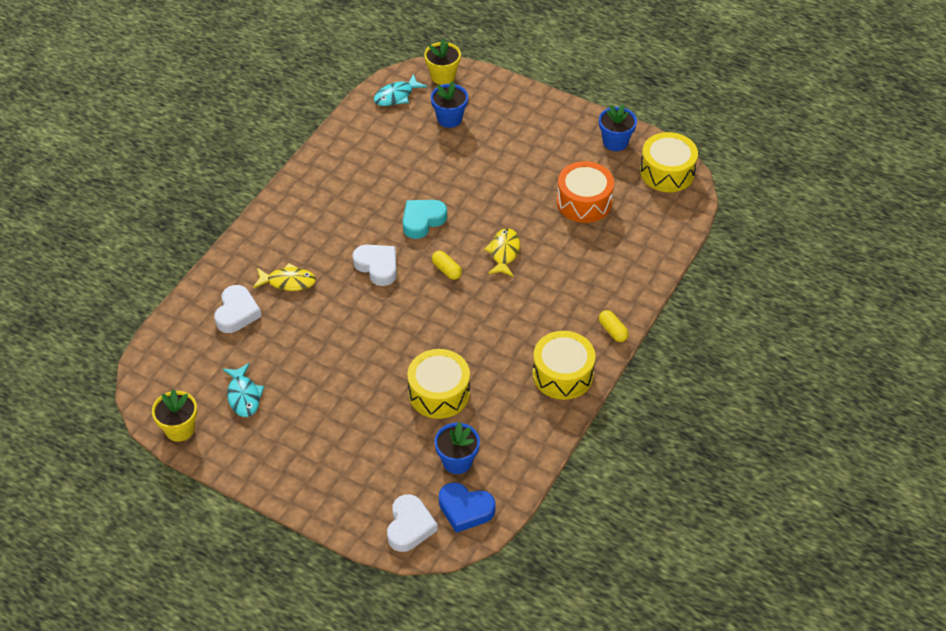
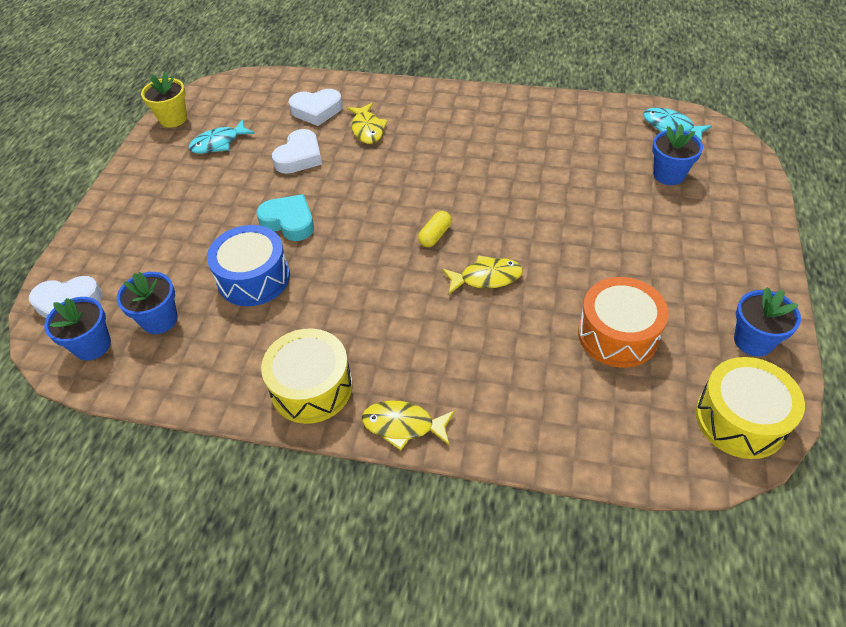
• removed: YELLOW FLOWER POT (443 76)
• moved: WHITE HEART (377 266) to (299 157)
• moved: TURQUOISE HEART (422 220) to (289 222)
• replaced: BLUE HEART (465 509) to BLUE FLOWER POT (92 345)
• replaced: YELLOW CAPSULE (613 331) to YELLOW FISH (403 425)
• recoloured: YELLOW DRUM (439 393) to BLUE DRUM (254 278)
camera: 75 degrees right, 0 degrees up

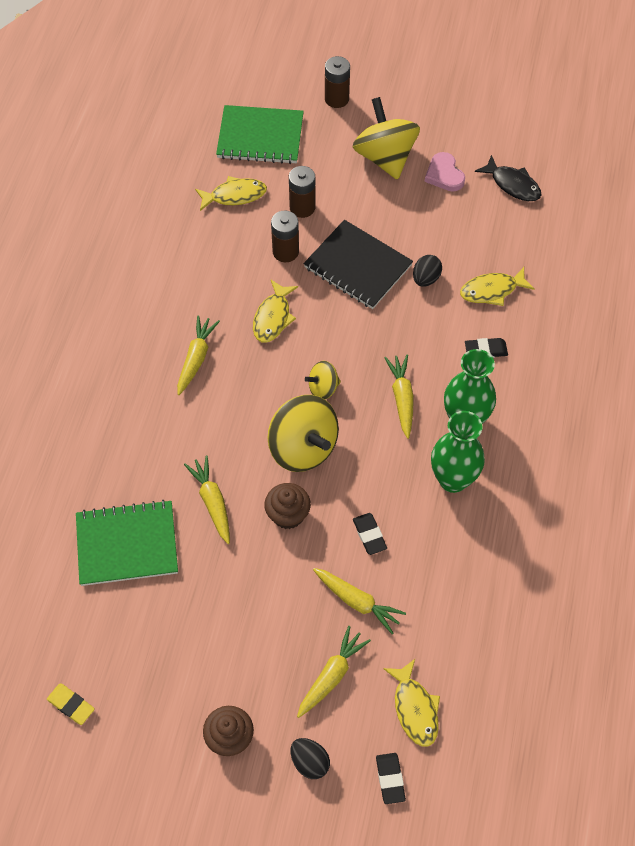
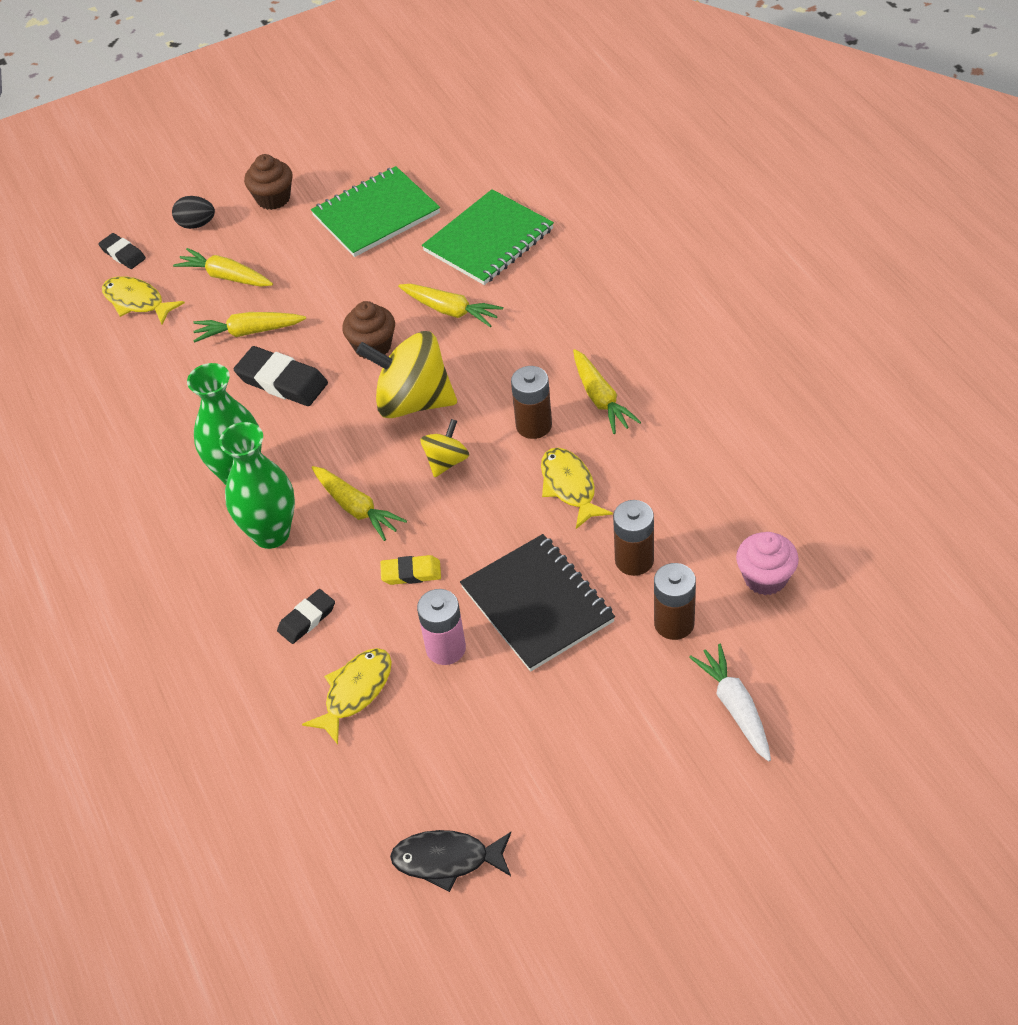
• removed: YELLOW SPINNING TOP (385 157)
• removed: PINK HEART (444 174)
• added: WHITE CARROT (735 708)
• moved: YELLOW ERASER (71 705) to (411 573)
• moved: GREEN NOTEBOOK (260 137) to (376 214)
• moved: BROWN BATTERY (336 99) to (534 425)
• replaced: YELLOW FISH (234 195) to PINK CUPCAKE (765 578)
• replaced: BLACK EGG (426 279) to PINK BATTERY (446 648)
• turned: YELLOW CARROT (331 676) = (226 277) 120 degrees clockwise
• turned: BLACK NOTEBOOK (358 266) = (537 604) 60 degrees clockwise
• resized: BLACK ERASER (369 535) = (282 381) x1.68
camera: 145 degrees right, 10 degrees down

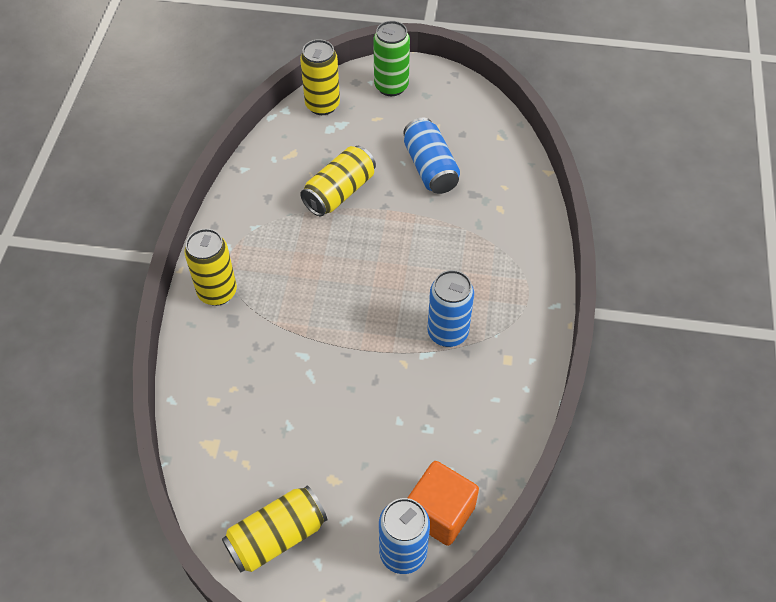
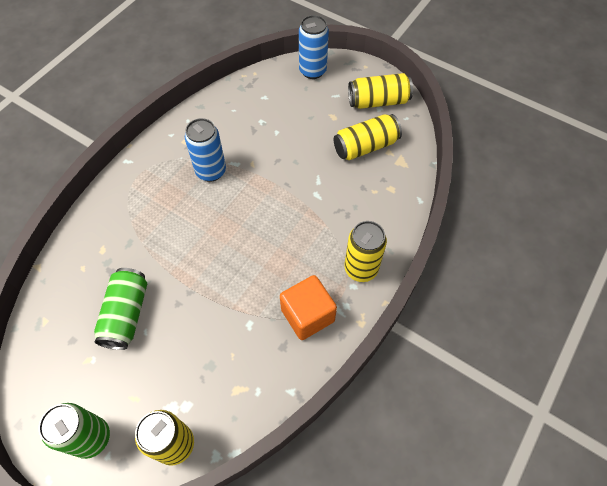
• moved: YELLOW CAN (339 192) to (365 146)
• moved: ORANGE CUBE (440 513) to (307 315)
• recoloured: BLUE CAN (430 168) to GREEN CAN (126 314)
camera: 155 degrees left, 5 degrees up

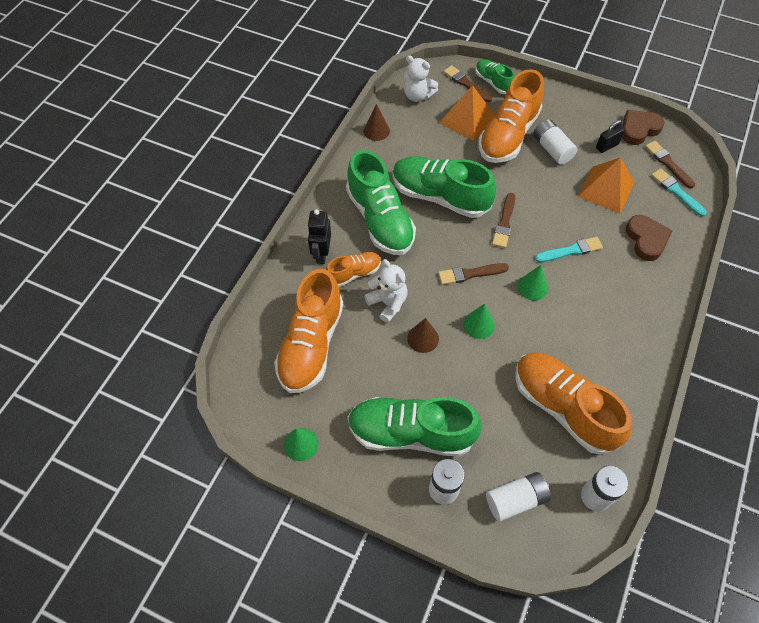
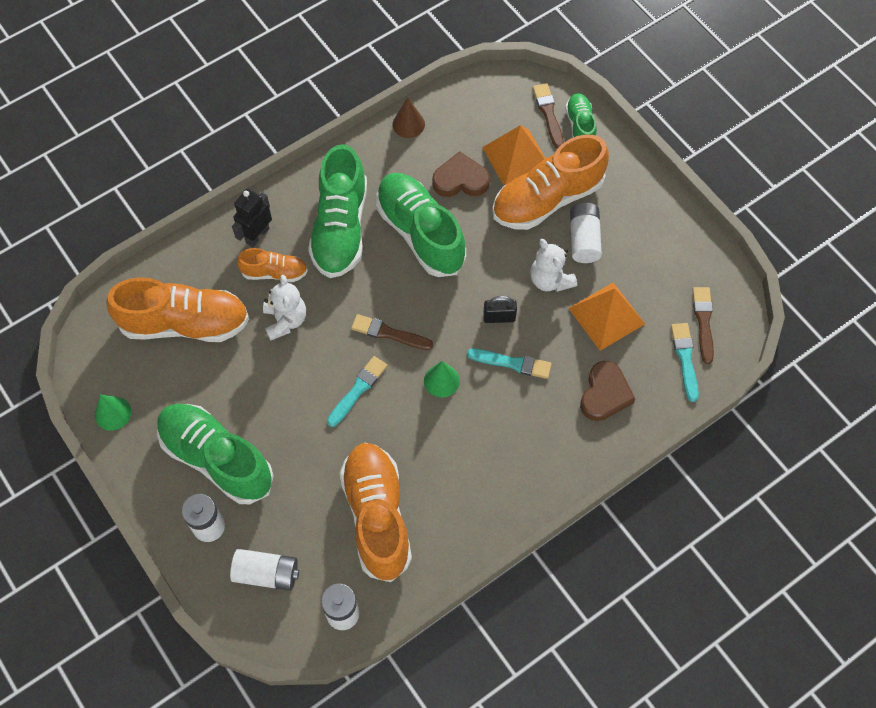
• removed: BROWN CONE (423 338)
• removed: BROWN BRUSH (504 223)
• moved: WHITE TEDDY BEAR (417 96) to (550 280)
• moved: BLACK PADLOCK (607 146) to (499 317)
• moved: BROWN HEART (639 129) to (460 180)
• replaced: GREEN CONE (478 324) to TURQUOISE BRUSH (358 390)
• turned: ORANGE SHOE (311 344) = (185 323) 135 degrees counterclockwise
camera: 30 degrees right, 5 degrees up

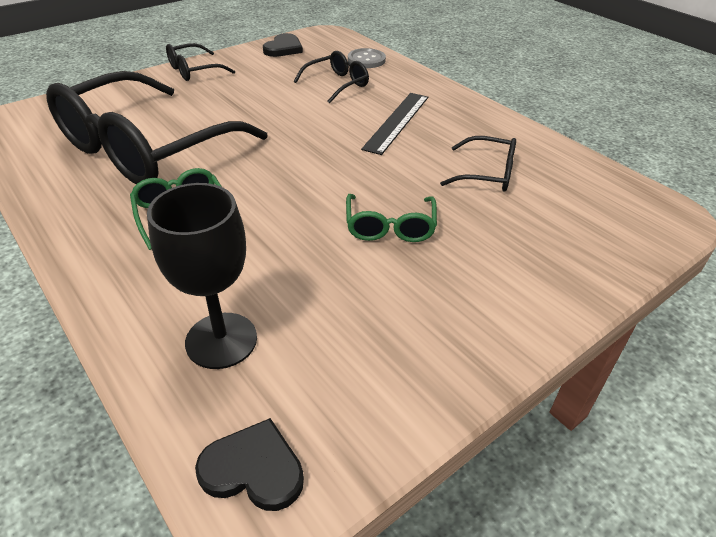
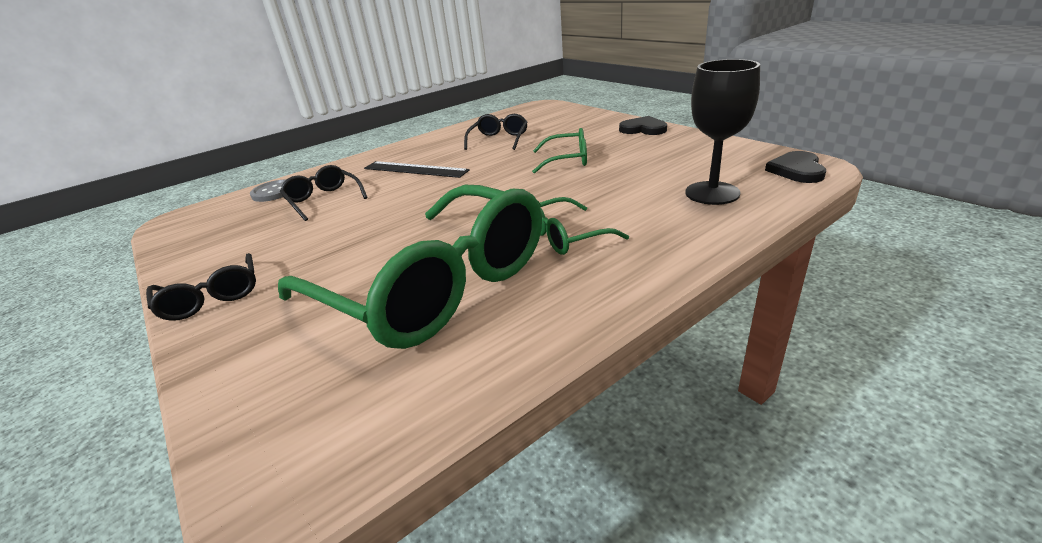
• moved: BLACK HEART (283 48) to (643 129)
• recoloured: BLACK GLASSES (147 148) to GREEN GLASSES (435 285)
camera: 85 degrees left, 10 degrees down

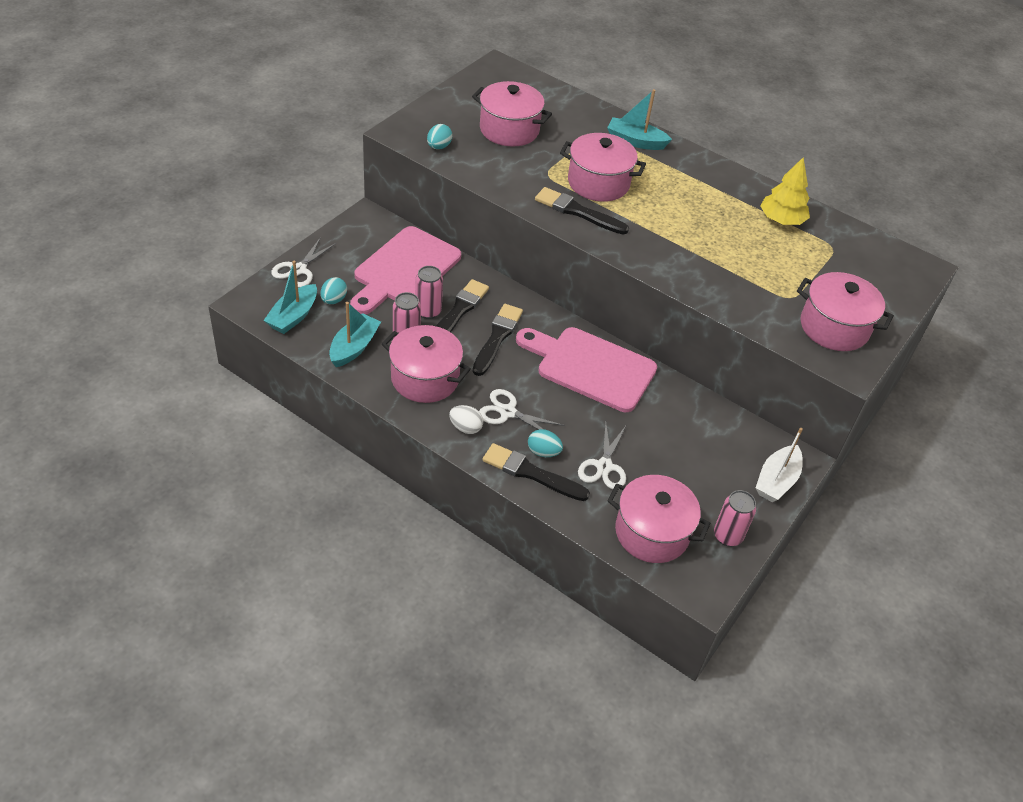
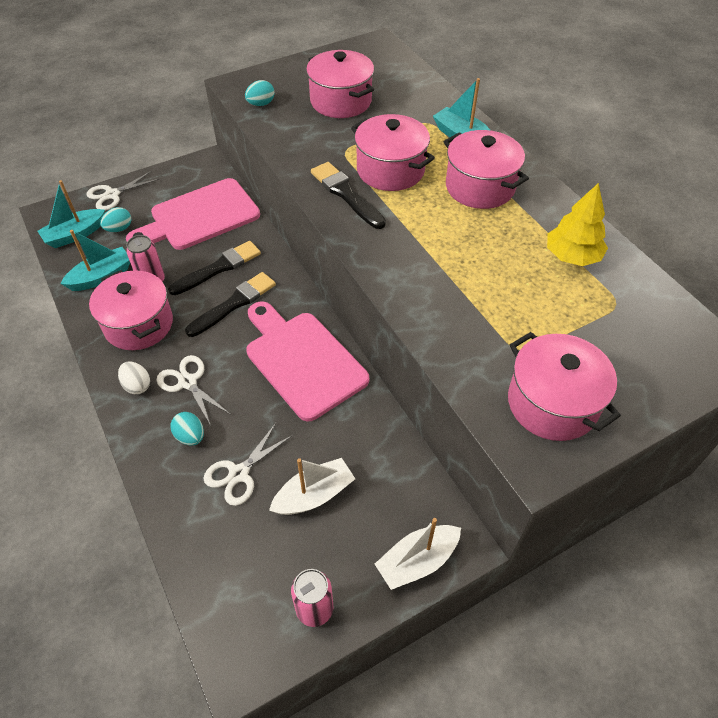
• removed: PINK CAN (428 311)
• removed: BLACK BRUSH (531 473)
• added: WHITE BOAT (314 495)
• moved: PINK POT (652 532) to (480 187)
camera: 30 degrees right, 5 degrees up

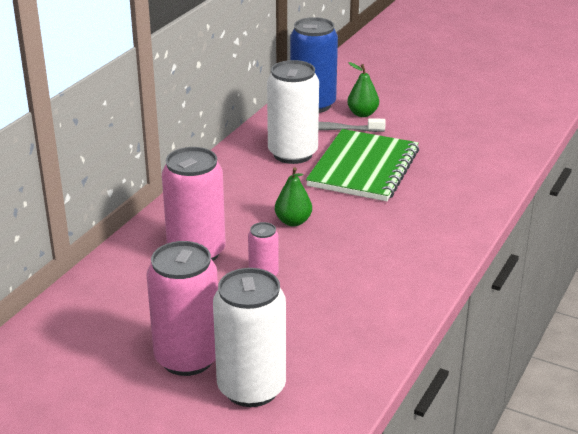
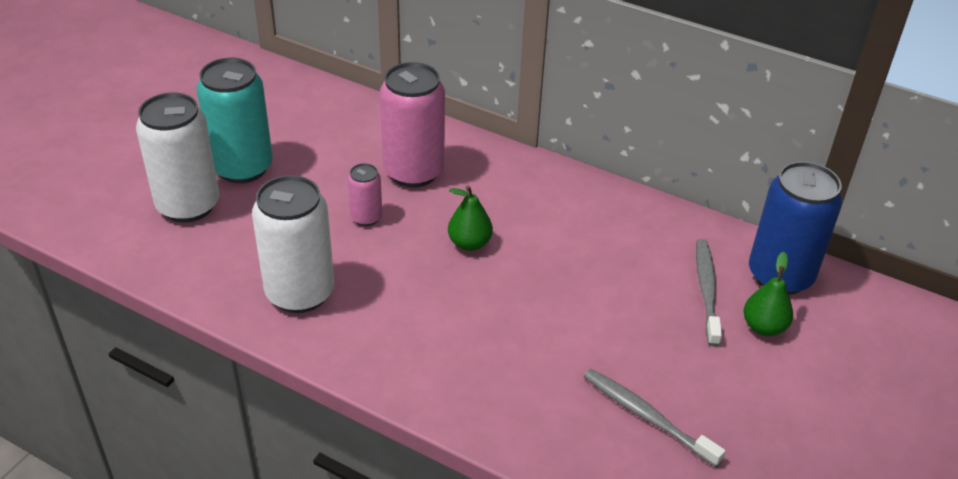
• removed: GREEN NOTEBOOK (363 168)
• added: GREY TOOTHBRUSH (647 417)
• moved: WHITE CAN (292 154) to (300 293)
• recoloured: PINK CAN (187 358) to TURQUOISE CAN (242 168)
camera: 90 degrees right, 10 degrees up

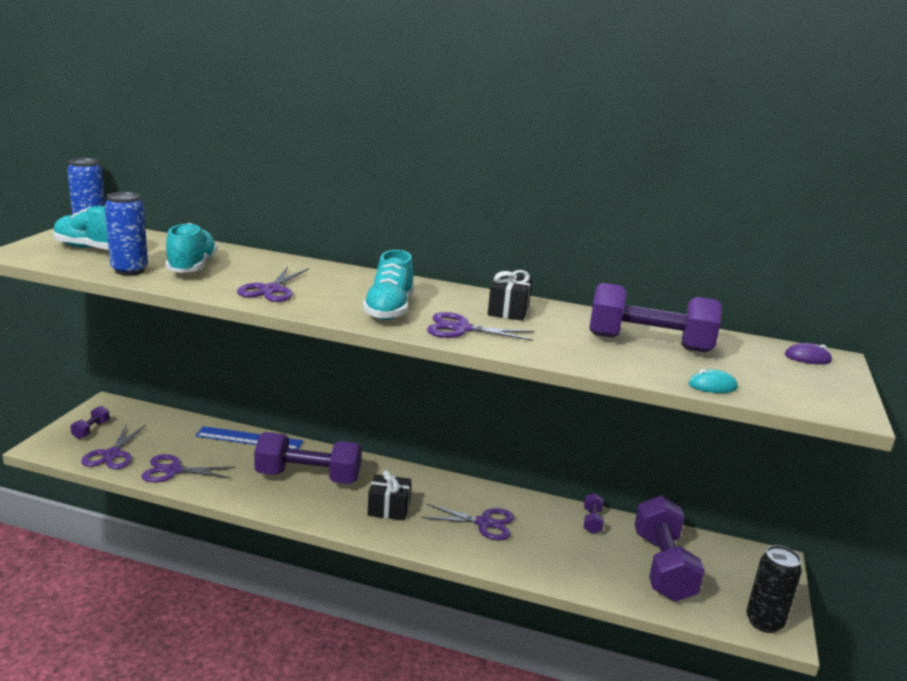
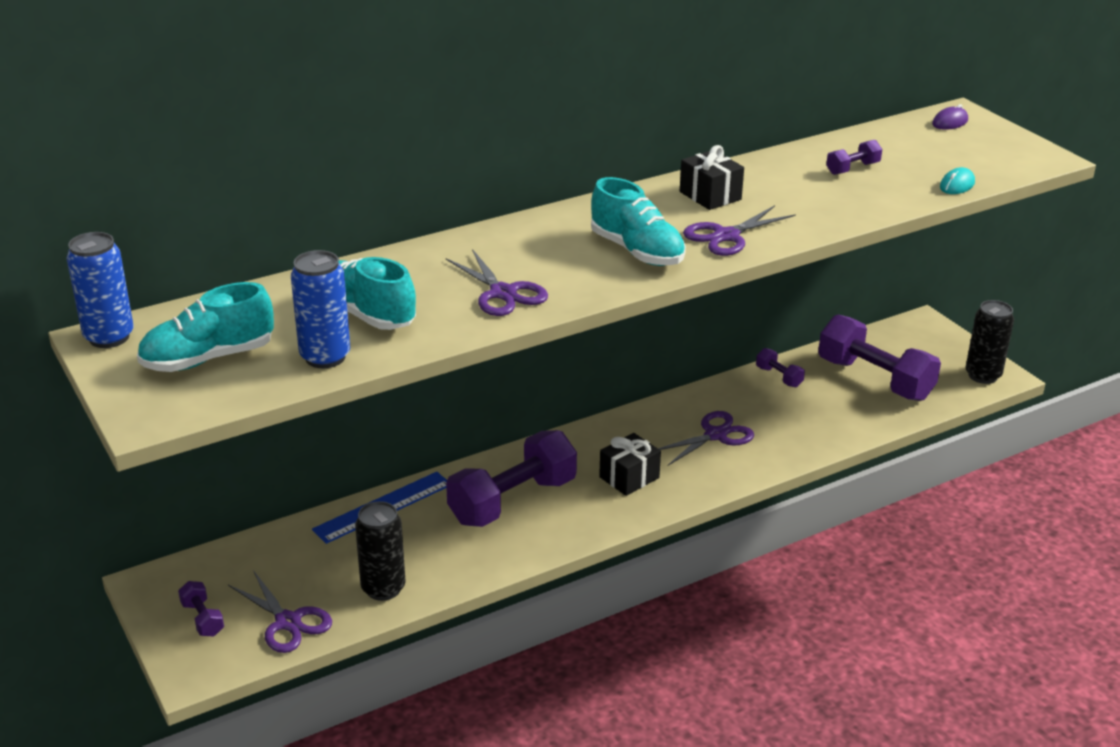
• replaced: PURPLE SCISSORS (173 470) to BLACK CAN (383 588)
• resized: PURPLE DUMBBELL (649 343) = (852 168) x0.44
camera: 45 degrees left, 10 degrees up

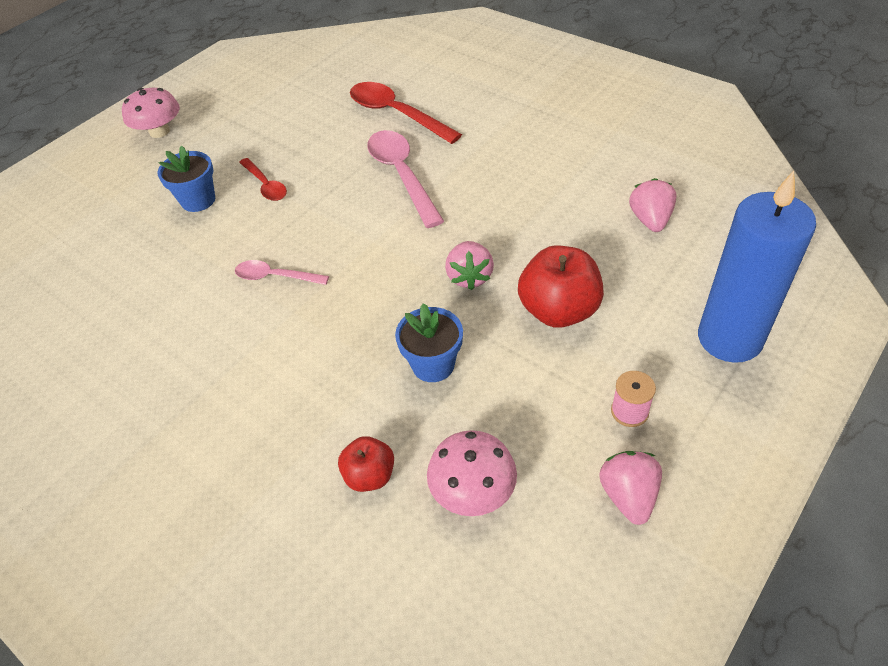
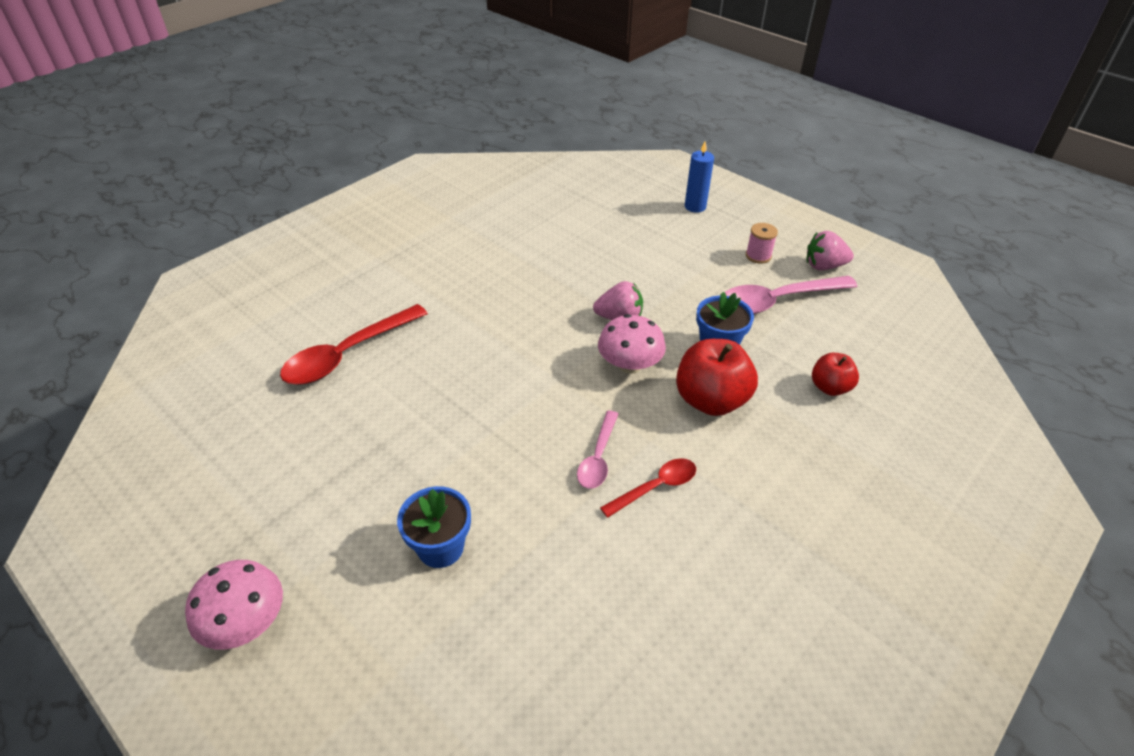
• removed: PINK STRAWBERRY (650 220)
• moved: RED SPOON (266 185) to (655 487)
• moved: PINK SPOON (402 175) to (777 301)
• moved: PINK MUSHROOM (473 490) to (629 364)
• moved: RED APPLE (558 310) to (711 400)
• resized: BLUE CANDLE (729 338) = (695 207) x0.50
camera: 90 degrees left, 5 degrees down

